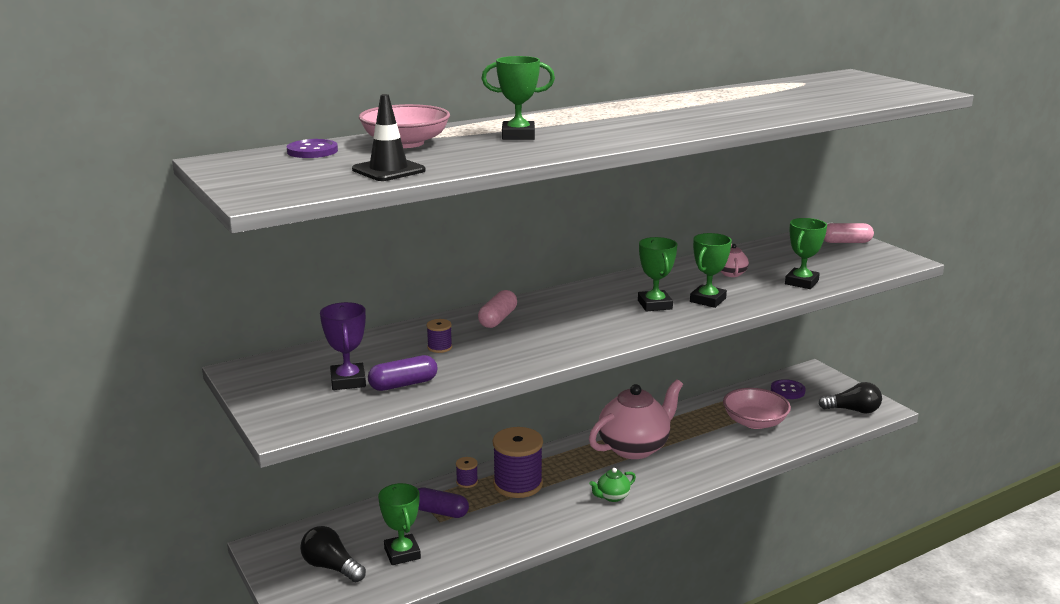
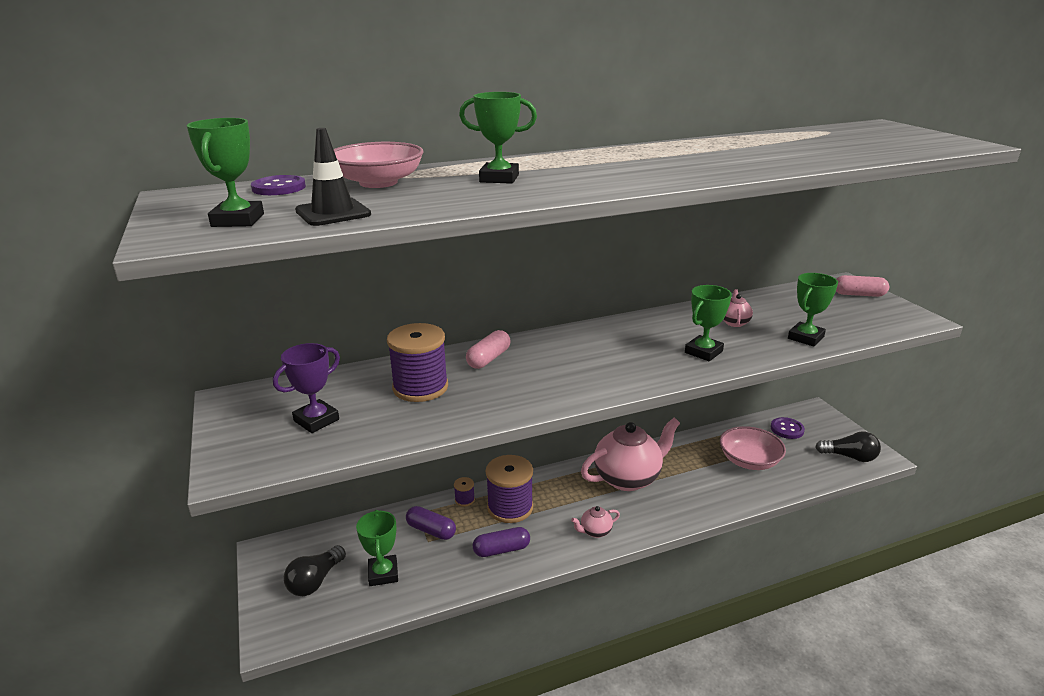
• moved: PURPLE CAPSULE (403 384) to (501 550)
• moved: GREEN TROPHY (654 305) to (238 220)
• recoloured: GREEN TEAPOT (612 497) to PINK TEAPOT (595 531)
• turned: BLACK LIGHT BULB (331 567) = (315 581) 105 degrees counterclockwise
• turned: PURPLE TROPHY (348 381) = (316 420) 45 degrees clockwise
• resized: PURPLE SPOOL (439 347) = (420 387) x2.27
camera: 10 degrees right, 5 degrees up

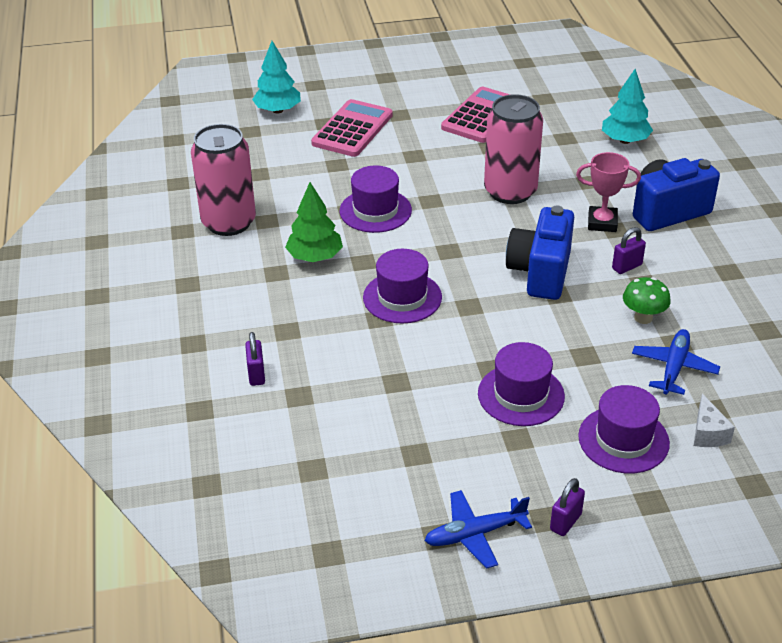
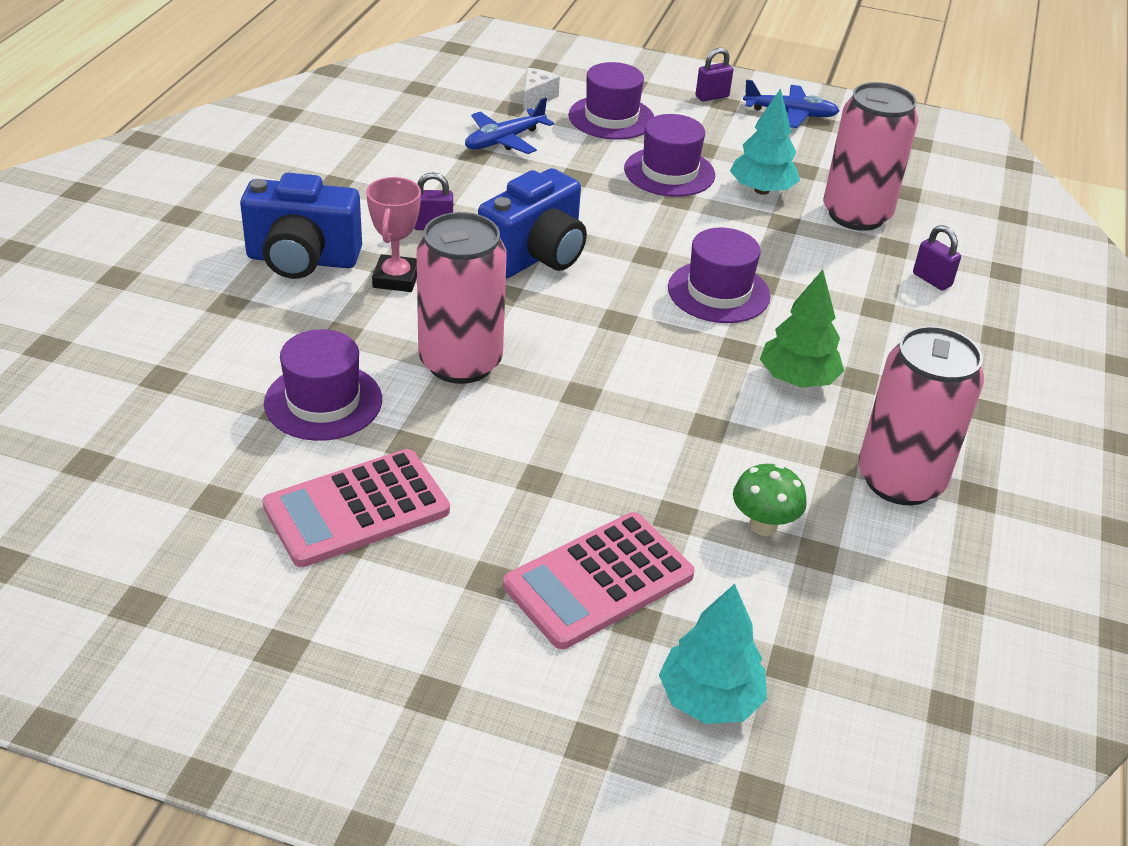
• added: PINK CAN (856 215)
• moved: PURPLE HAT (375 211) to (323 401)
• moved: TURQUOISE TREE (625 140) to (762 190)
• moved: GREEN MUSHROOM (643 318) to (763 525)
• turned: PURPLE PADLOCK (256 374) = (932 280) 60 degrees counterclockwise
• turned: PINK TROPHY (602 223) = (396 278) 60 degrees clockwise
camera: 155 degrees left, 0 degrees up

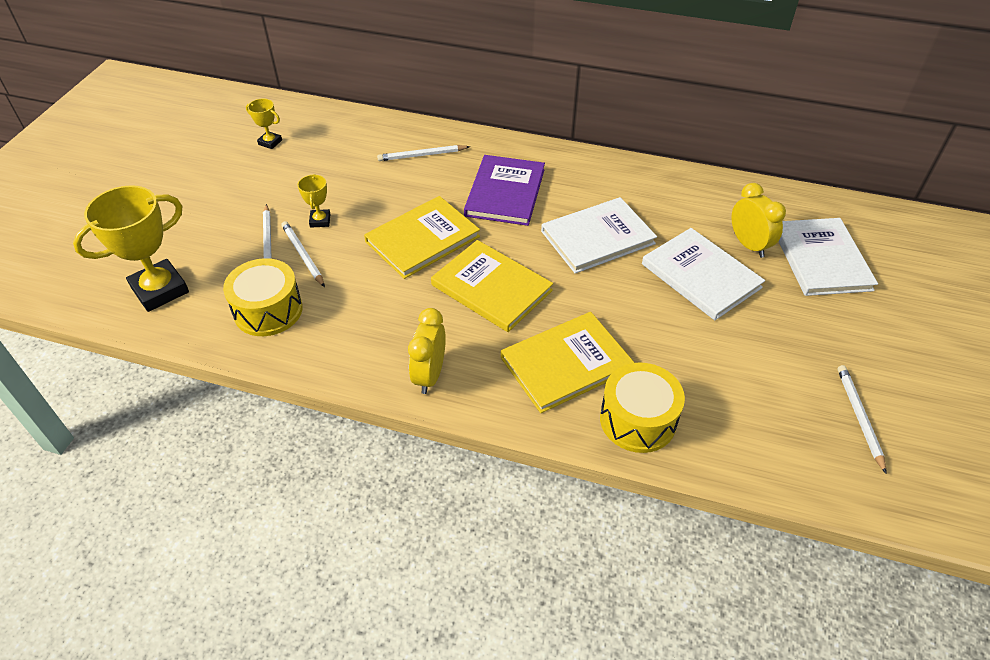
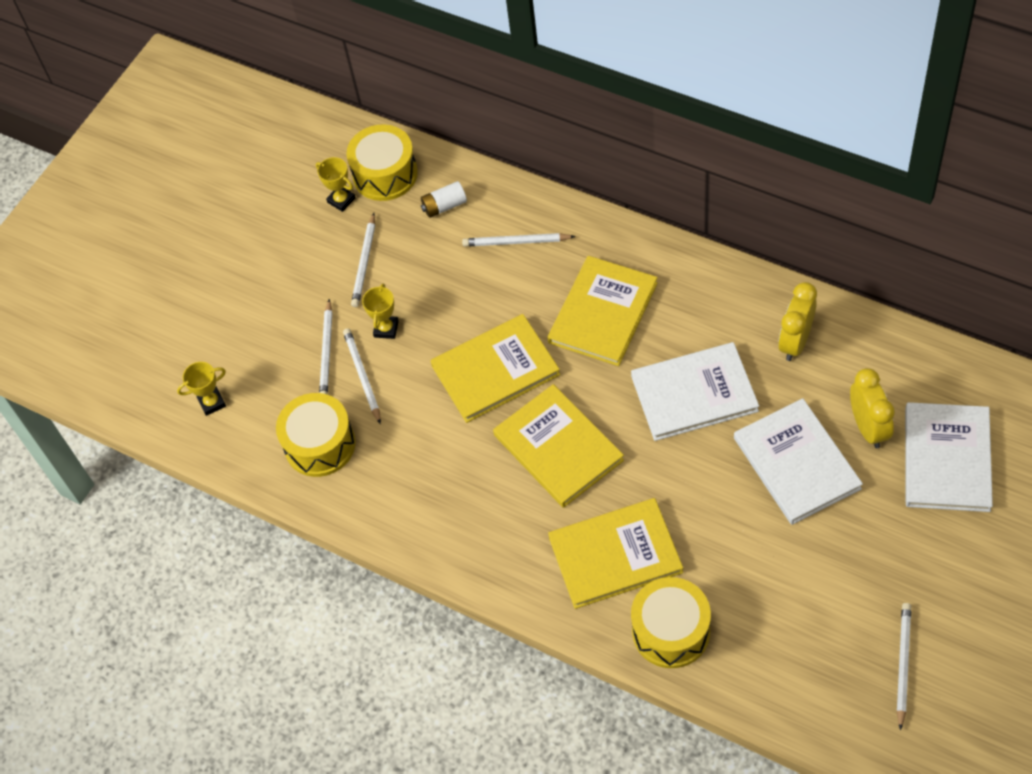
• added: YELLOW DRUM (385 174)
• added: WHITE PENCIL (364 262)
• added: WHITE BATTERY (444 206)
• moved: YELLOW CLOCK (429 375) to (795 342)
• recoloured: PURPLE BOOK (505 192) to YELLOW BOOK (603 313)
• resized: YELLOW TROPHY (160 290) = (212 403) x0.48
camera: 20 degrees right, 10 degrees up

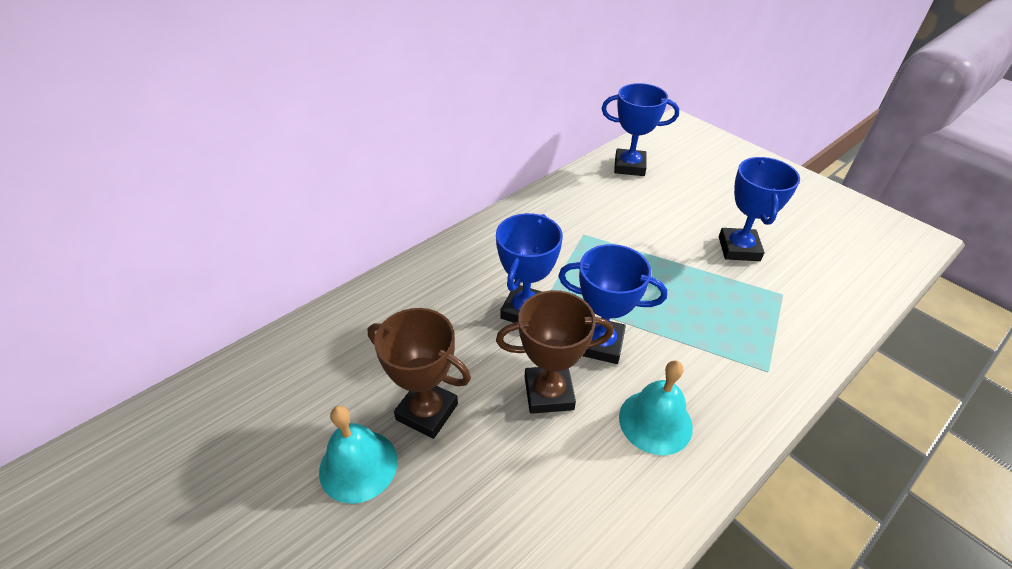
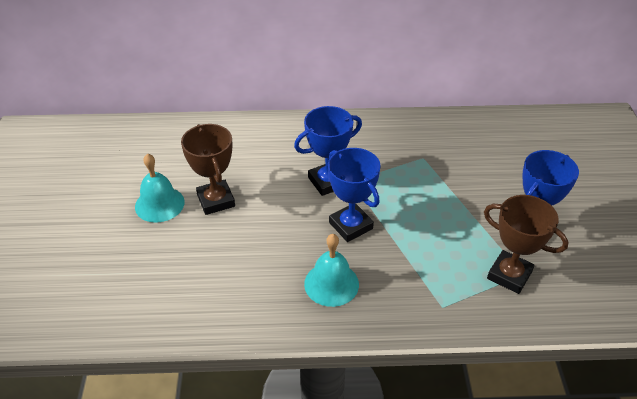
• removed: BLUE TROPHY (629 166)
• moved: BROWN TROPHY (549 393) to (509 275)
camera: 40 degrees right, 0 degrees up

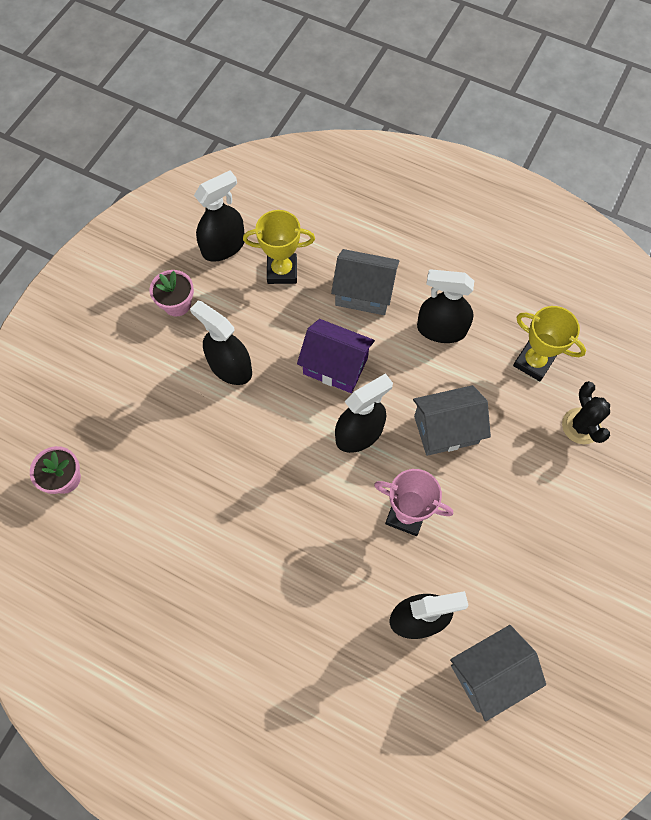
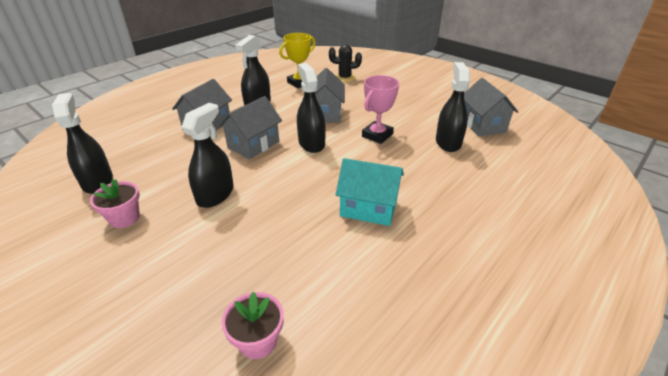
• removed: YELLOW TROPHY (282 271)
• added: TURQUOISE HOUSE (368 208)
• recoloured: PURPLE HOUSE (335 366) to GREY HOUSE (253 144)
• turned: BLACK SPRAY BOTTLE (230 367) = (215 194) 150 degrees clockwise
camera: 75 degrees left, 30 degrees down

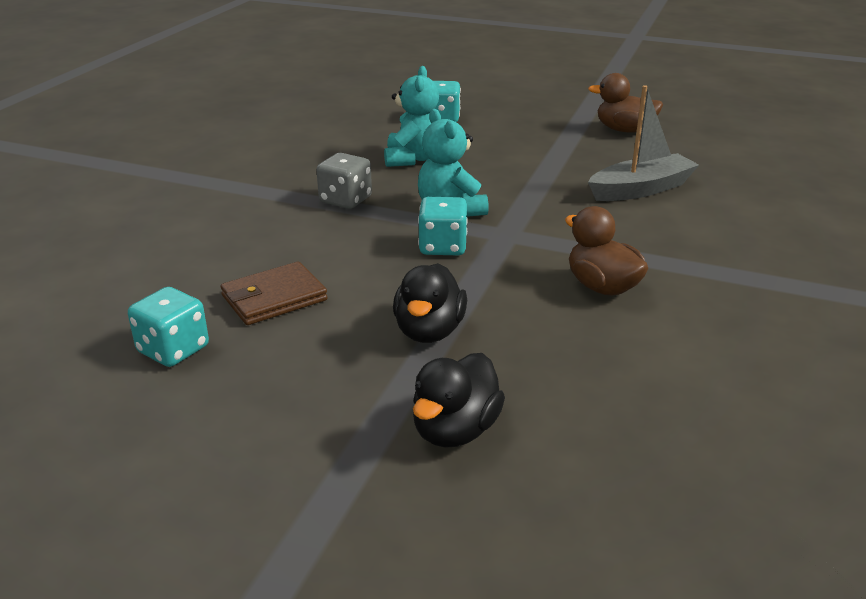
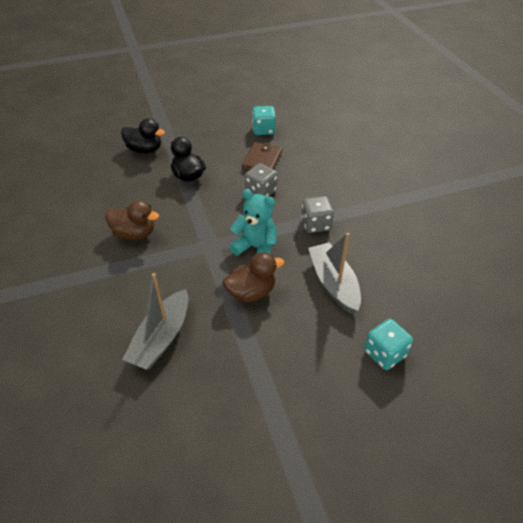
• removed: TURQUOISE DICE (442 247)
• added: GREY DICE (261 192)
• moved: BROWN DUCK (624 130) to (251 292)
• replaced: TURQUOISE TEDDY BEAR (413 159) to GREY BOAT (333 283)
• turned: BLACK DUCK (455 430) = (145 150) 120 degrees clockwise
camera: 140 degrees right, 15 degrees up

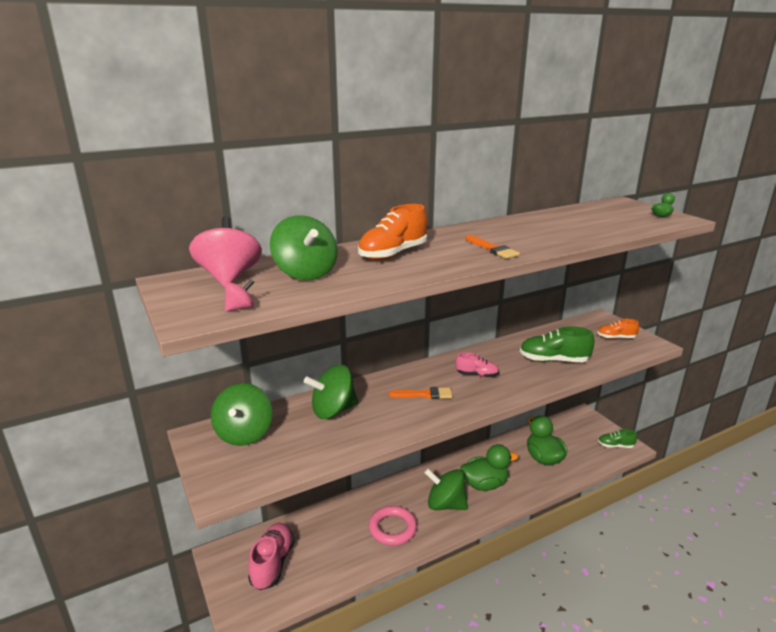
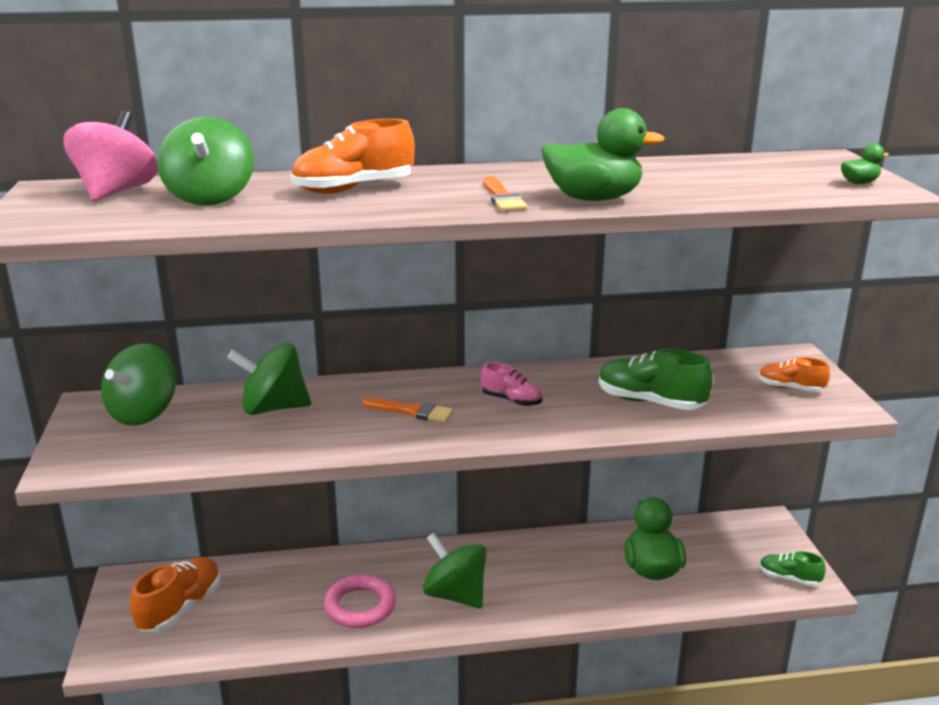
• removed: PINK SPINNING TOP (240 308)
• moved: GREEN DUCK (484 484) to (593 199)
• recoloured: PINK SHOE (272 563) to ORANGE SHOE (180 608)
camera: 20 degrees right, 0 degrees up

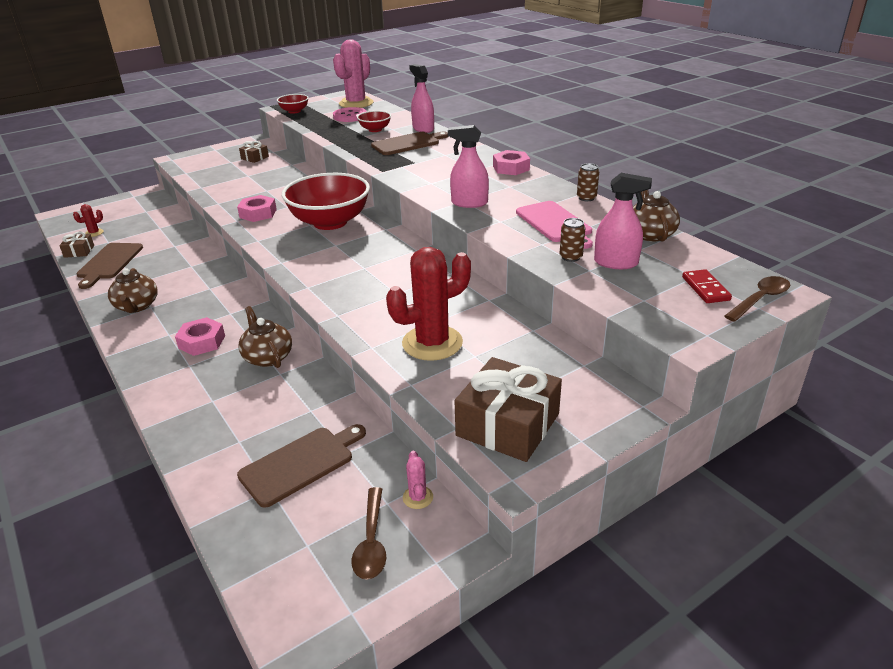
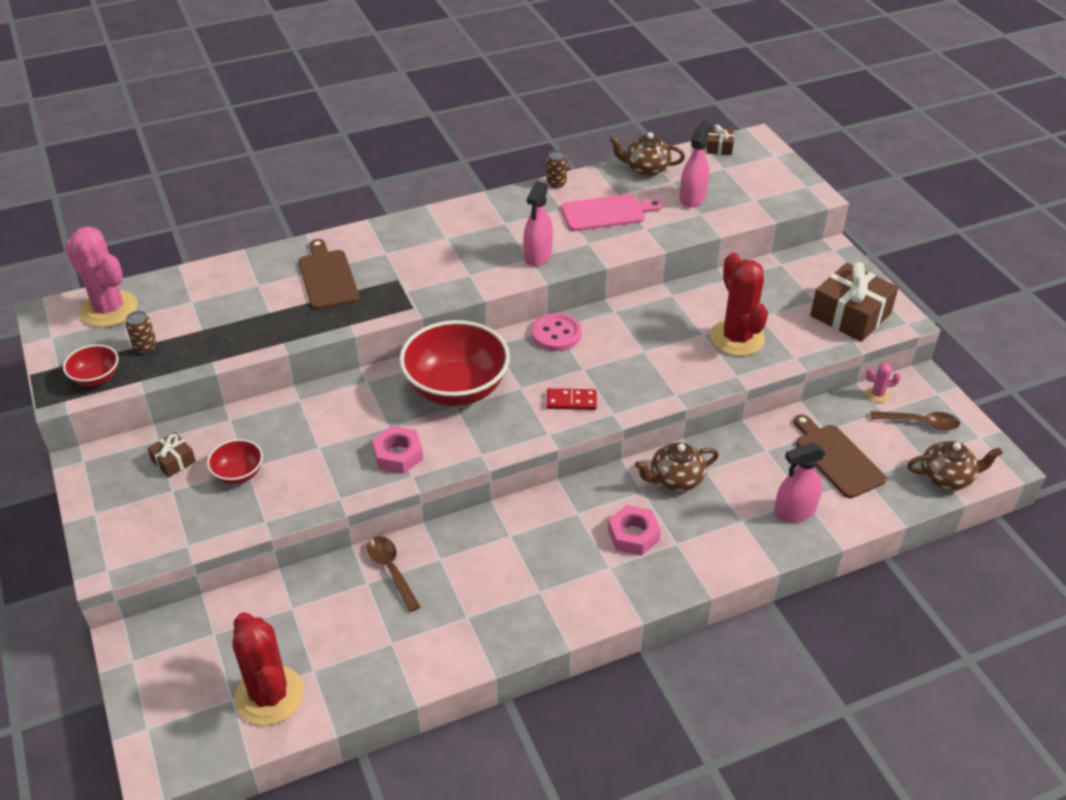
• removed: BROWN CUTTING BOARD (109 263)
• removed: PINK NUT (511 168)
• moved: BROWN GIFT (79 251) to (719 147)
• moved: BROWN TEAPOT (137 306) to (946 477)
• moved: PINK BUTTON (350 116) to (556 334)
• moved: RED BOWL (375 130) to (238 474)
• moved: PINK SPRAY BOTTLE (423 129) to (794 512)
• moved: BROWN CAN (570 257) to (145 347)
• moved: RED DOMINO (705 288) to (571 401)
• moved: BROWN SPOON (760 299) to (391 570)
• resized: RED CACTUS (94 233) = (269 695) x2.33
camera: 80 degrees left, 10 degrees up

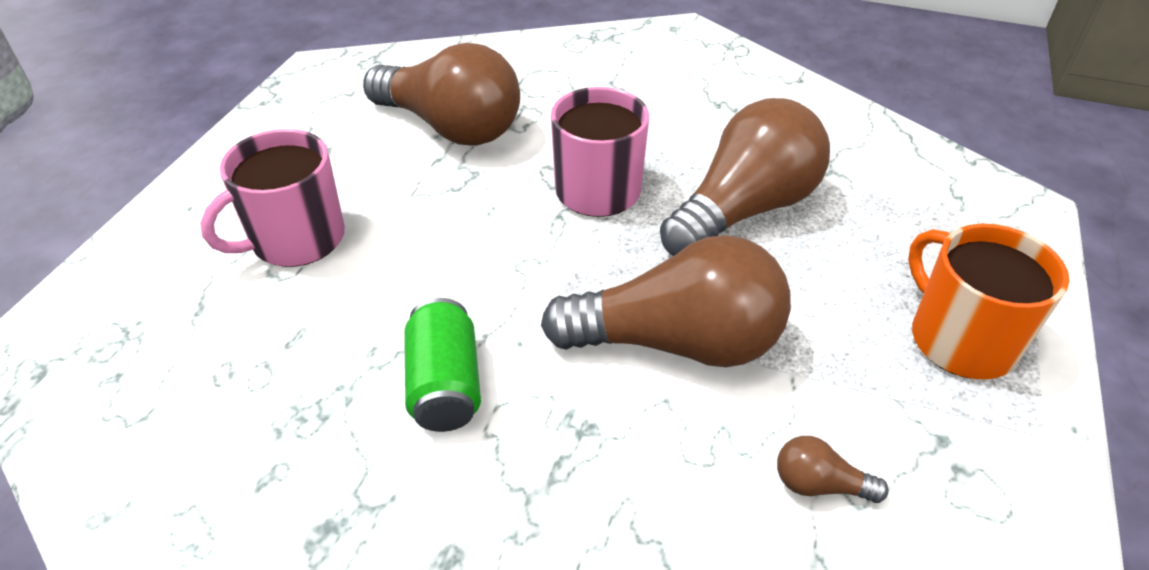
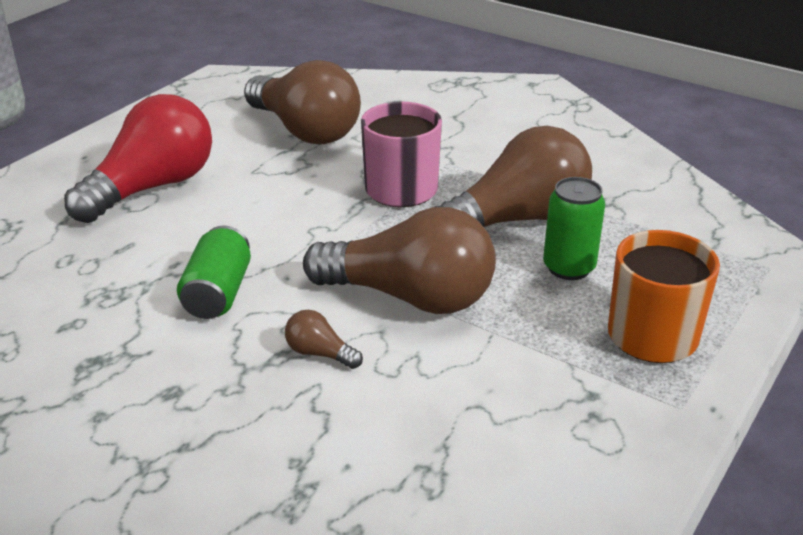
• added: GREEN CAN (569 268)
• moved: BROWN LIGHT BULB (819 485) to (320 353)
• replaced: PINK MUG (296 239) to RED LIGHT BULB (152 187)
camera: 15 degrees right, 10 degrees down

